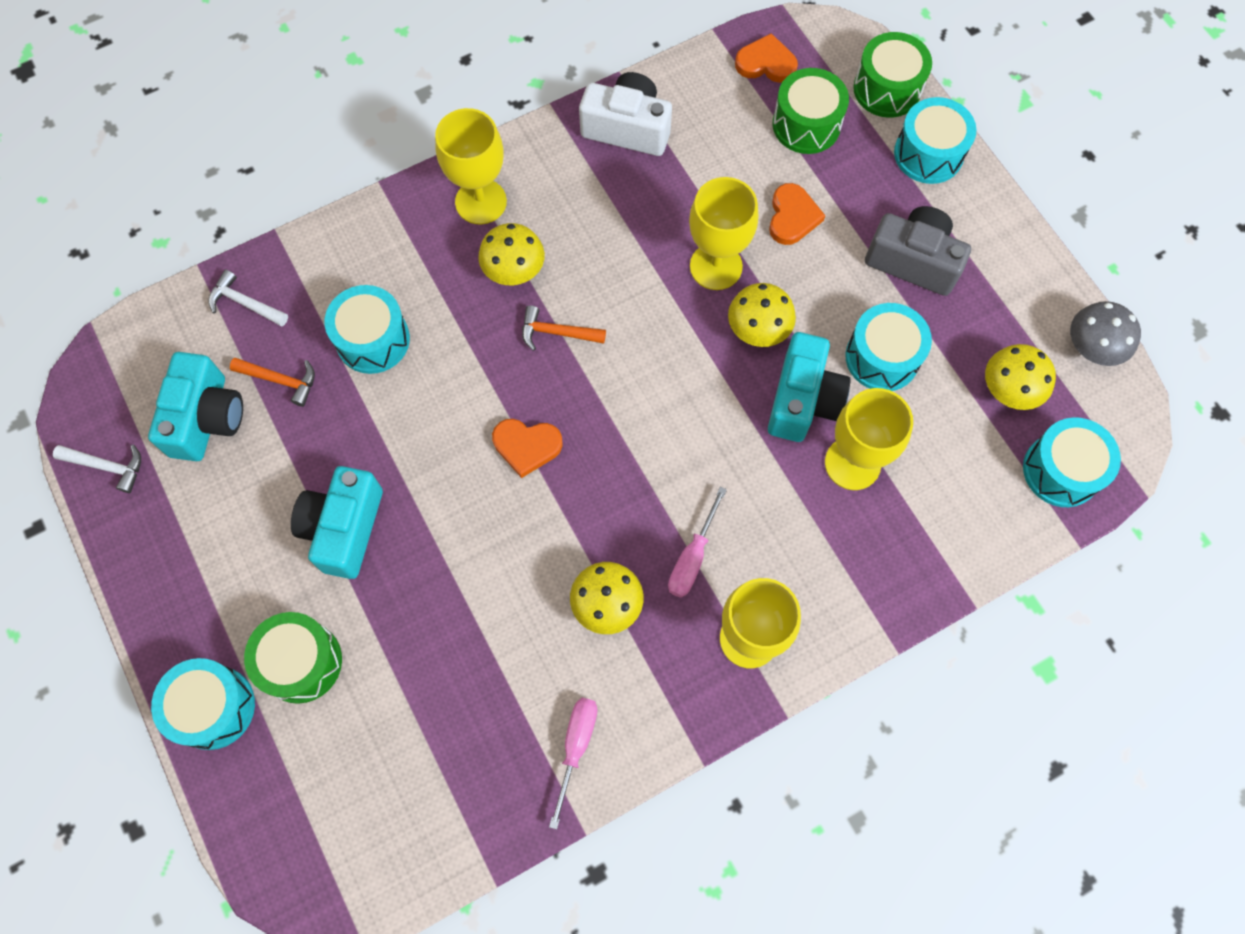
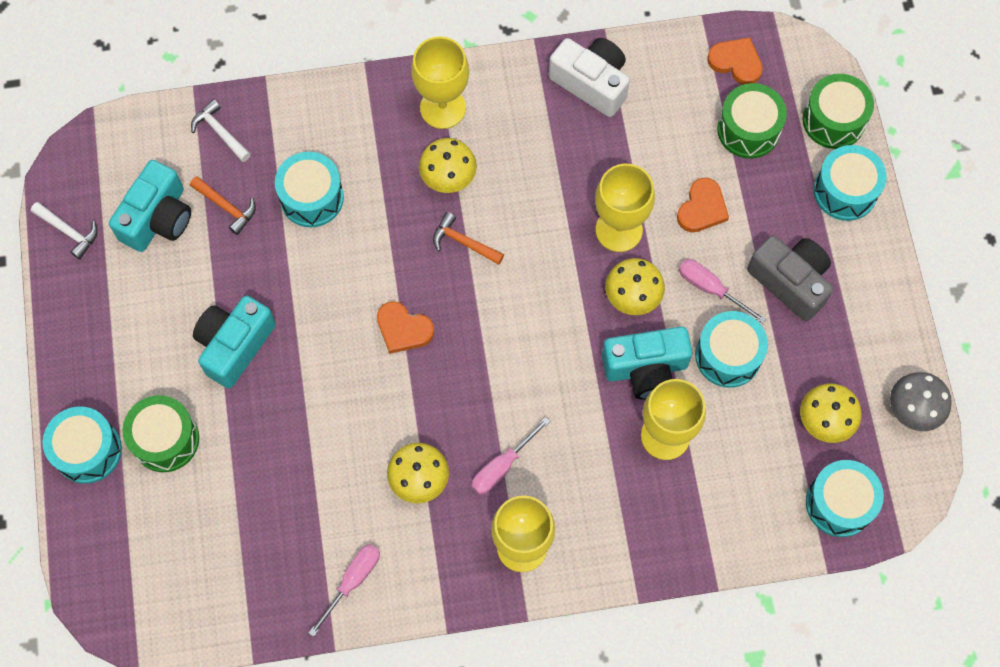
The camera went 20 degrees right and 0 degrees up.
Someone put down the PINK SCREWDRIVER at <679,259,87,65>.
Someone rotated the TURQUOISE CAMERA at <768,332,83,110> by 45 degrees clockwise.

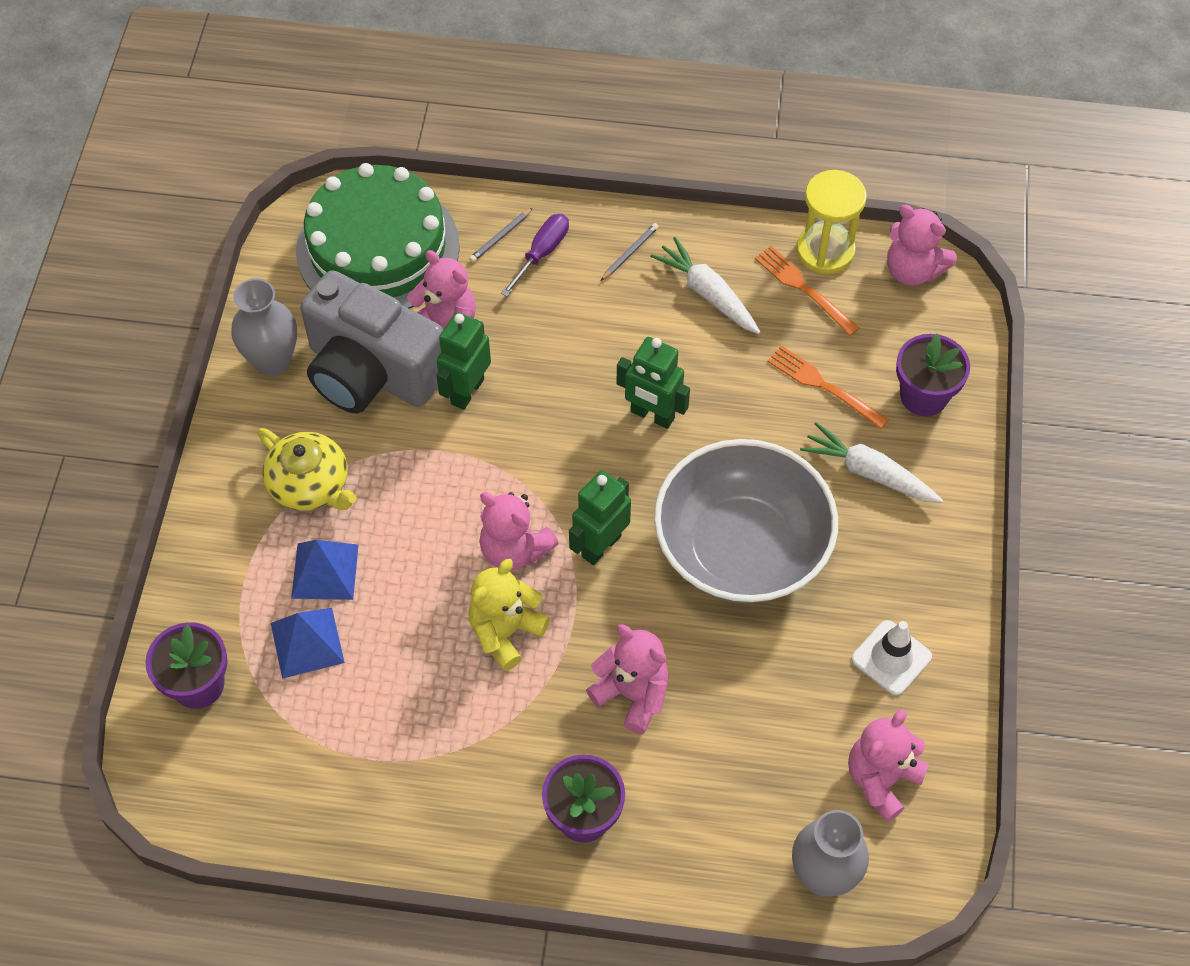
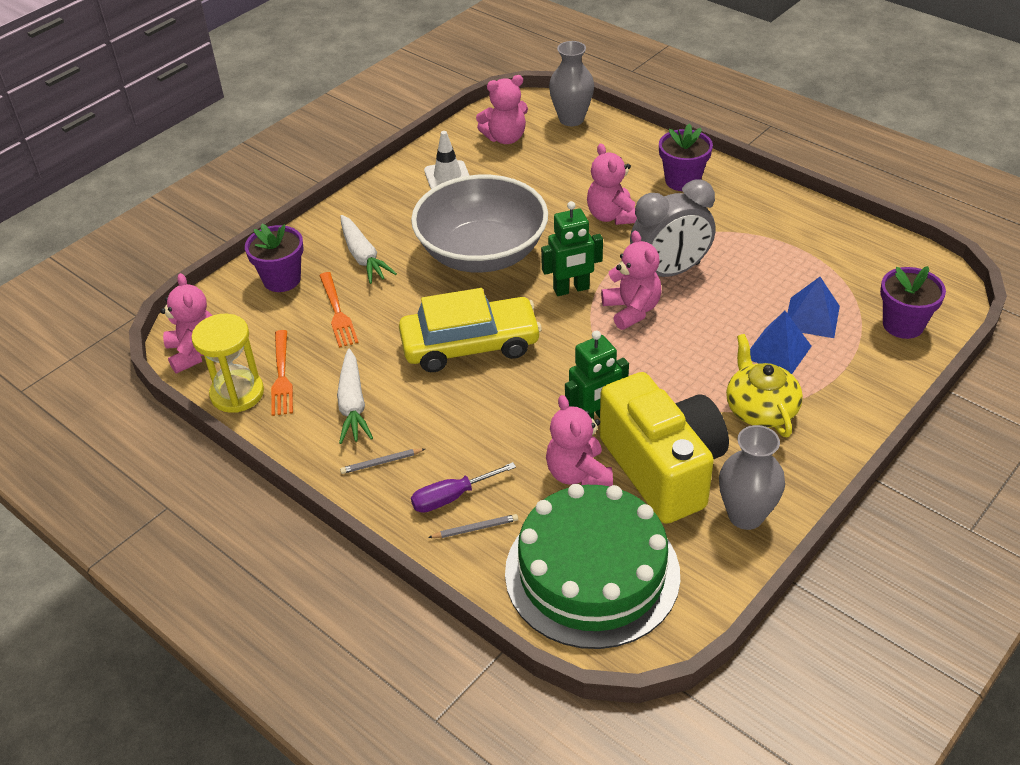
The camera went 145 degrees left and 15 degrees down.
Someone swapped the YELLOW TEDDY BEAR at <469,559,81,112> for the GREY CLOCK at <630,180,86,97>.
Someone swapped the GREEN ROBOT at <616,337,74,92> for the YELLOW CAR at <399,288,143,84>.
Someone repainted the GREY CAMERA at <300,270,143,144>, which became the YELLOW CAMERA at <599,372,130,152>.

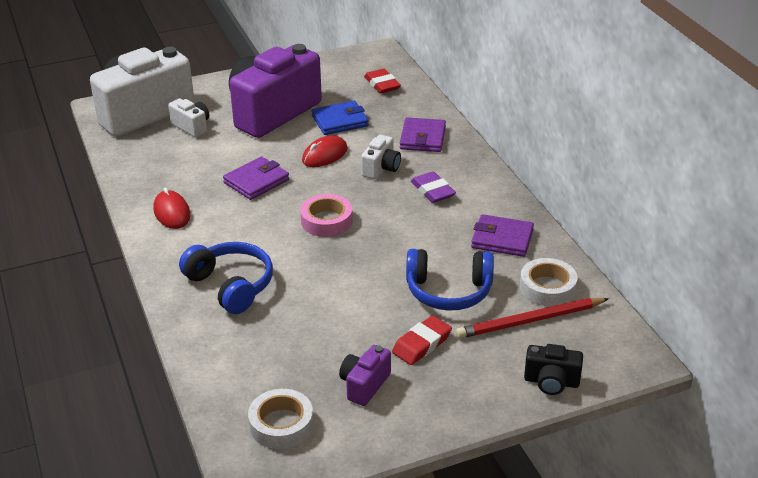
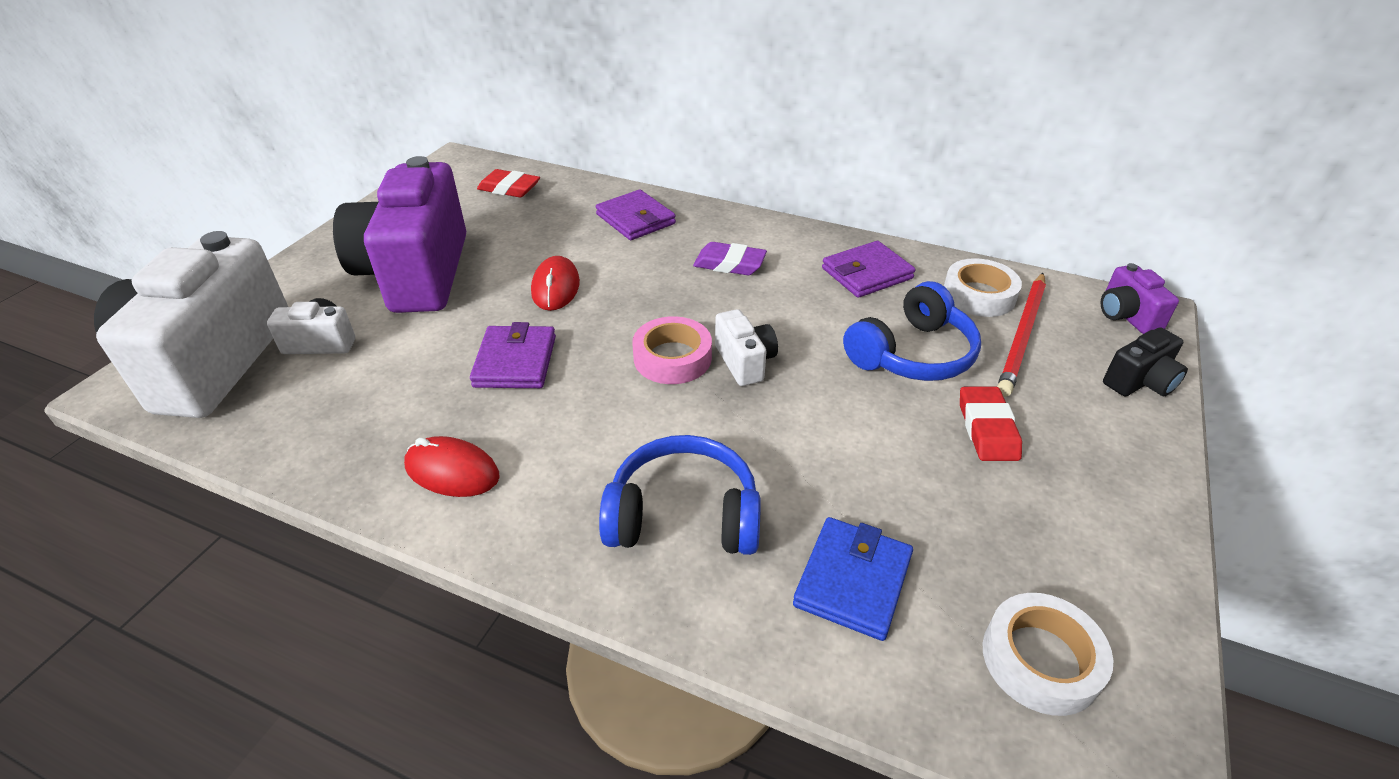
The camera went 45 degrees left and 5 degrees up.
Someone carried the BLUE WALLET from <312,101,57,34> to <793,517,120,124>.
Someone carried the PURPLE CAMERA from <339,345,52,61> to <1101,263,78,71>.
Someone carried the WHITE CAMERA from <361,135,40,44> to <715,309,63,77>.

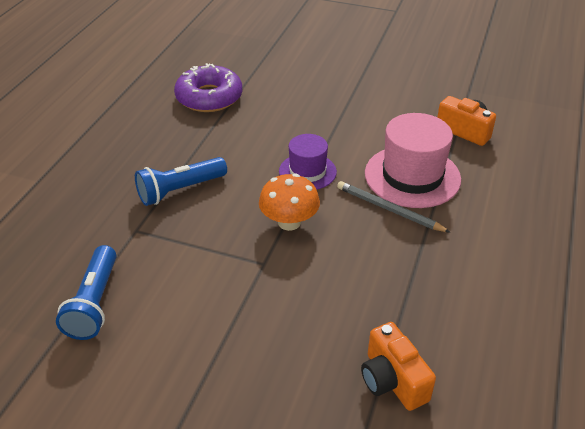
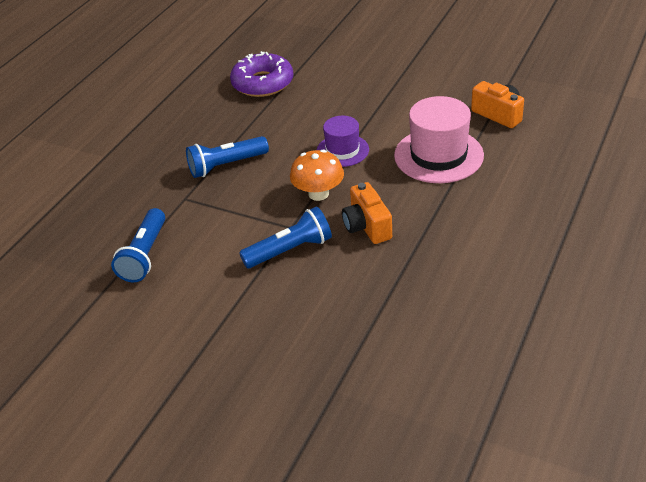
The camera went 10 degrees right and 0 degrees up.
Someone took away the GREY PENCIL at <337,181,114,52>.
Someone put down the BLUE FLASHLIGHT at <239,207,93,61>.
Someone carried the ORANGE CAMERA from <361,322,75,89> to <342,182,50,62>.

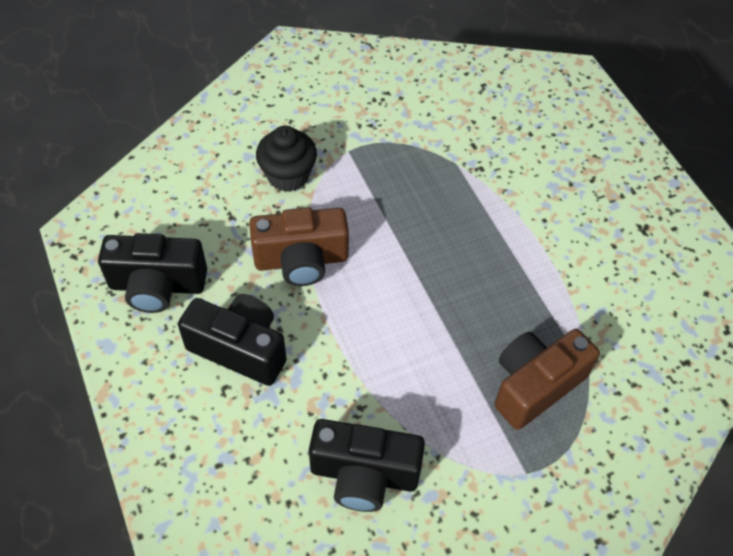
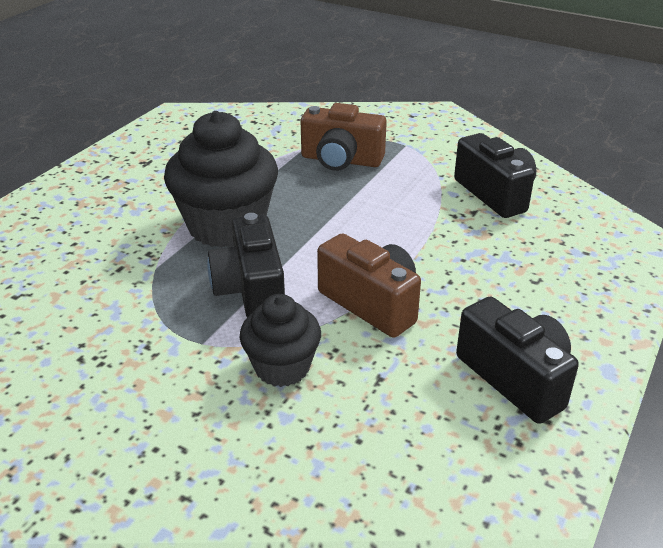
The camera went 125 degrees left and 20 degrees down.
Someone put down the BLACK CUPCAKE at <164,111,114,137>.
Someone carried the BLACK CAMERA from <178,294,108,92> to <207,213,78,104>.

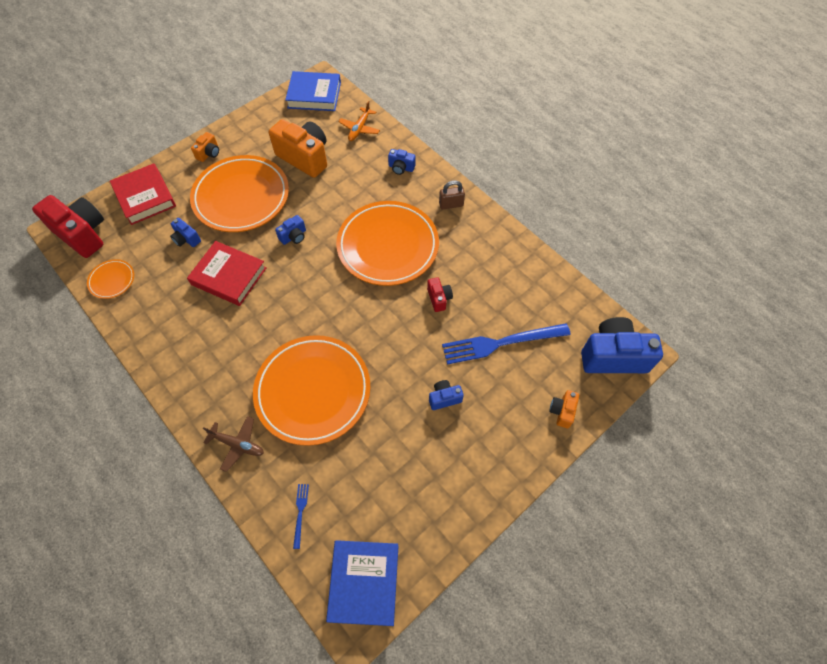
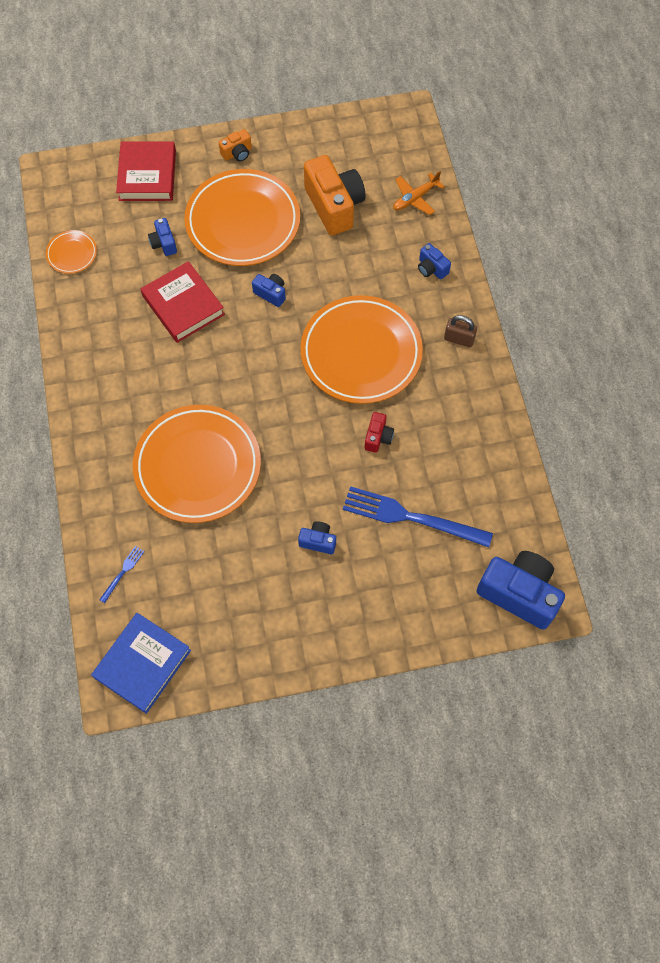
The camera went 30 degrees right and 5 degrees up.
Someone took away the RED CAMERA at <32,195,72,63>.
Someone took away the BROWN PLANE at <203,416,61,56>.
Someone took away the BLUE BOOK at <285,71,56,40>.
Someone took away the ORANGE CAMERA at <550,390,29,38>.
Someone rotated the BLUE CAMERA at <275,215,31,30> by 135 degrees counterclockwise.

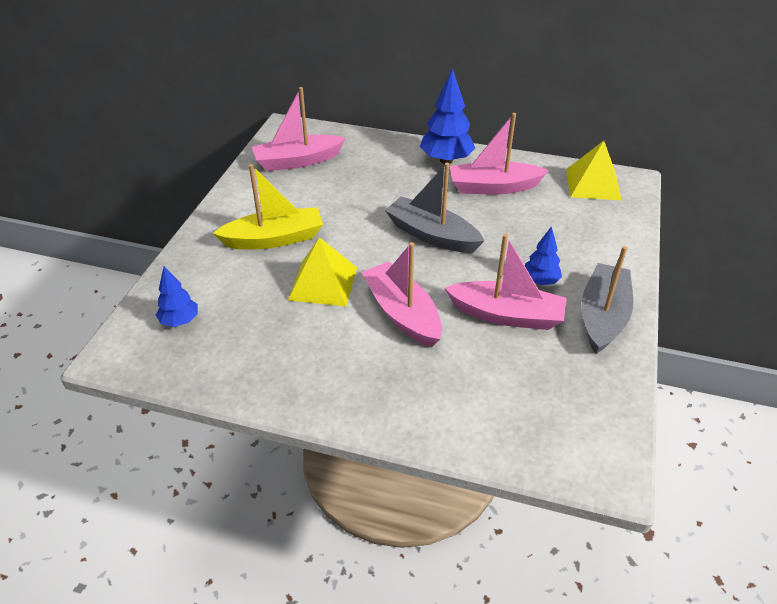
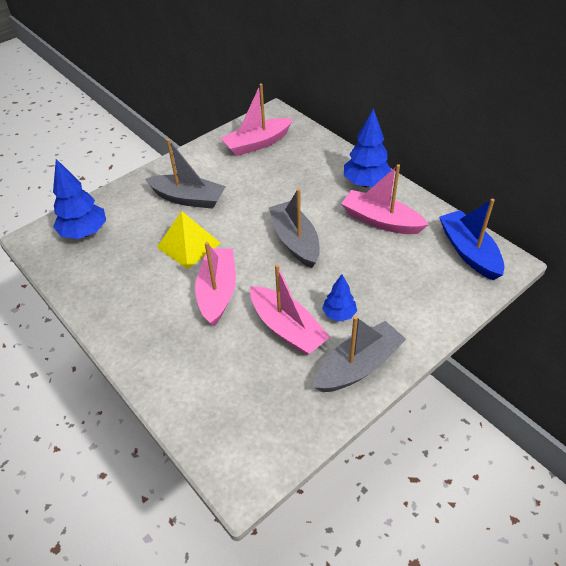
The camera went 35 degrees right and 5 degrees up.
Someone swapped the YELLOW PYRAMID at <566,141,56,59> for the BLUE BOAT at <439,199,65,81>.
Someone repainted the YELLOW BOAT at <213,164,110,86>, which became the GREY BOAT at <145,139,81,70>.
Someone rotated the PINK BOAT at <252,87,94,84> by 45 degrees counterclockwise.
Someone scaled the BLUE TREE at <156,266,42,61> by 1.71.

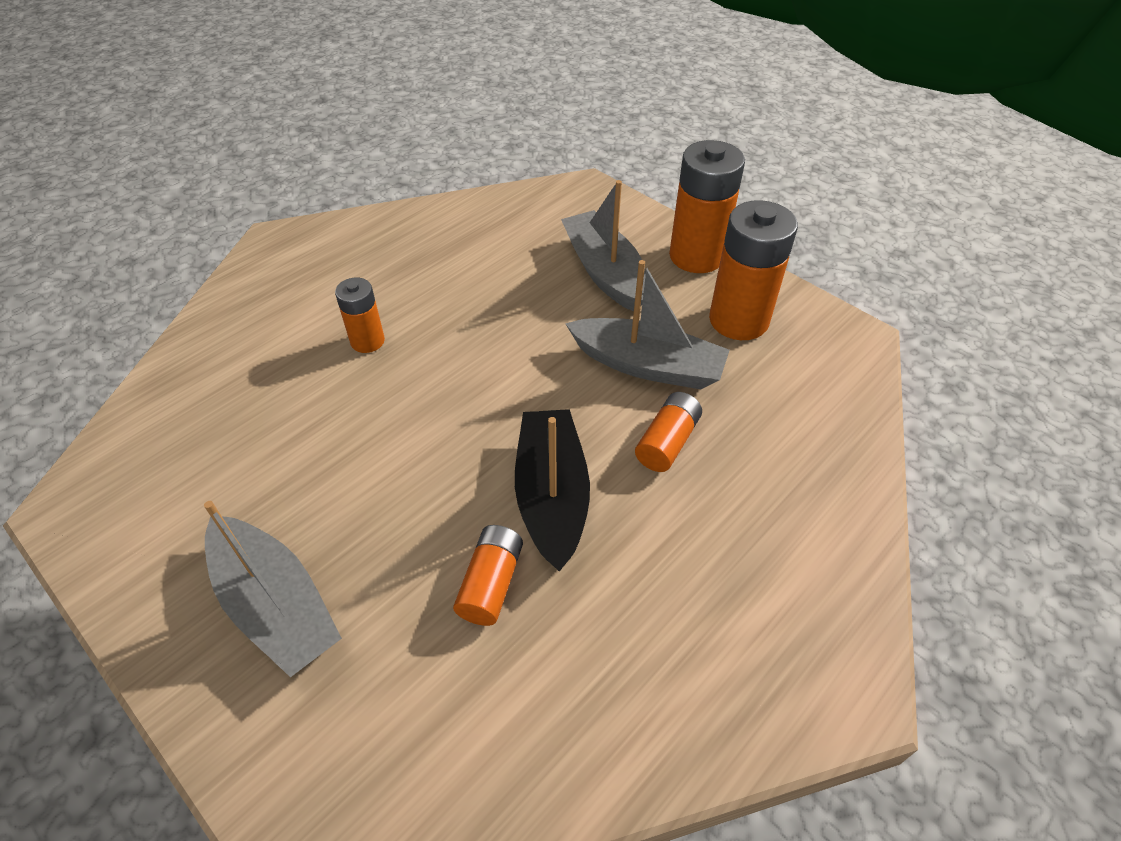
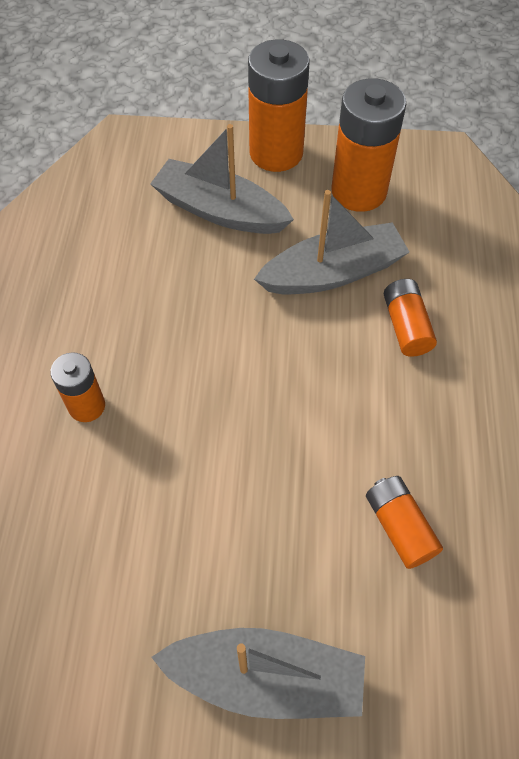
The camera went 40 degrees left and 10 degrees up.
Someone took away the BLACK BOAT at <515,409,75,163>.

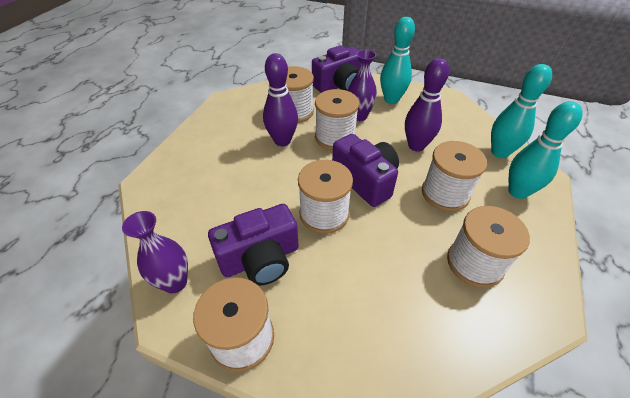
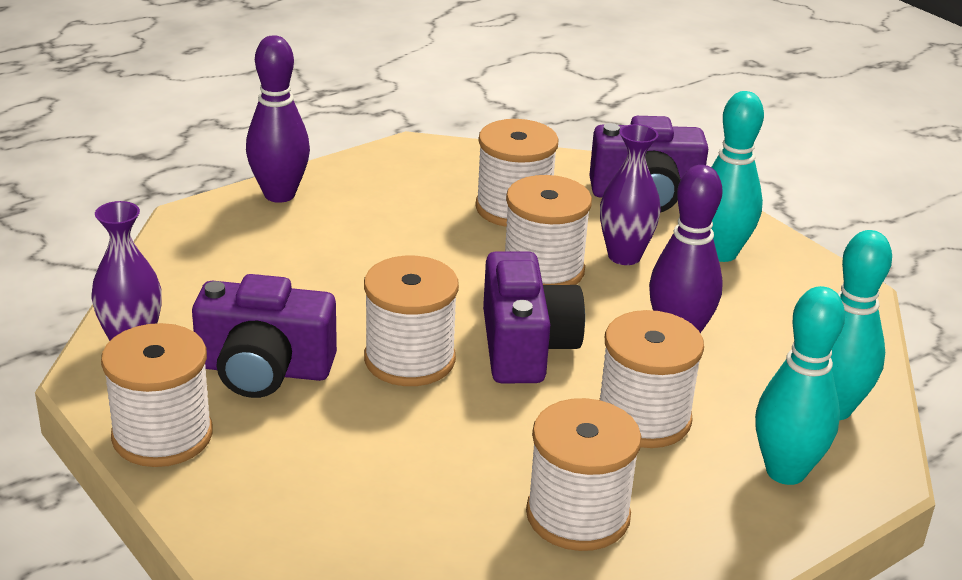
The camera went 30 degrees right and 15 degrees down.
Someone carried the PURPLE BOWLING PIN from <263,53,35,93> to <246,35,64,168>.

